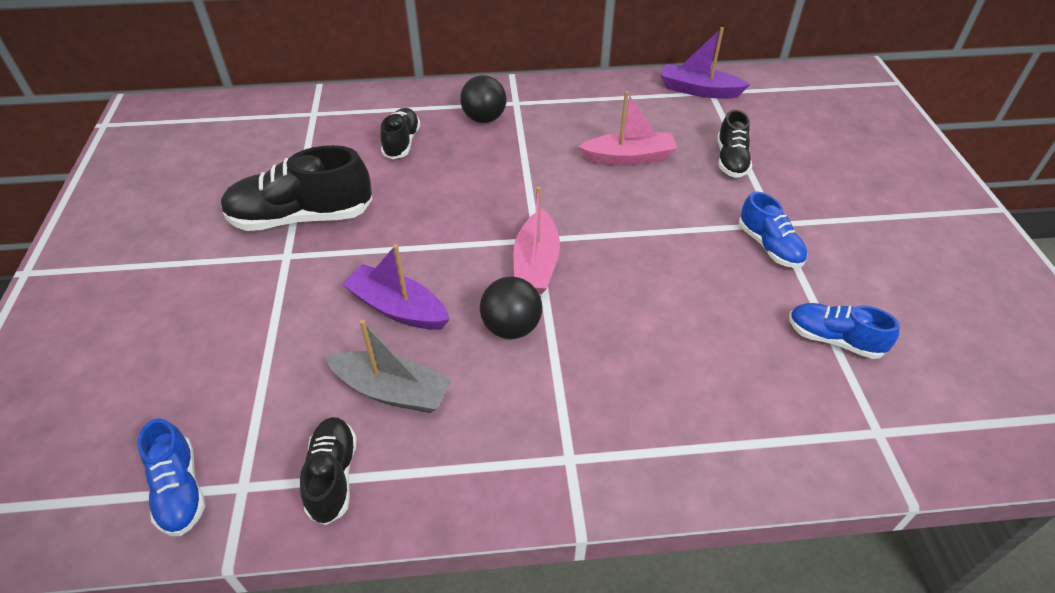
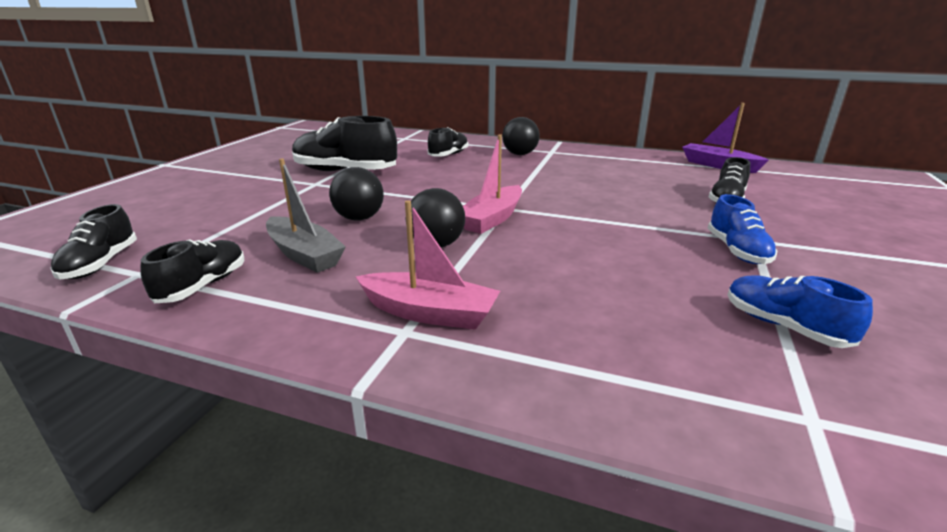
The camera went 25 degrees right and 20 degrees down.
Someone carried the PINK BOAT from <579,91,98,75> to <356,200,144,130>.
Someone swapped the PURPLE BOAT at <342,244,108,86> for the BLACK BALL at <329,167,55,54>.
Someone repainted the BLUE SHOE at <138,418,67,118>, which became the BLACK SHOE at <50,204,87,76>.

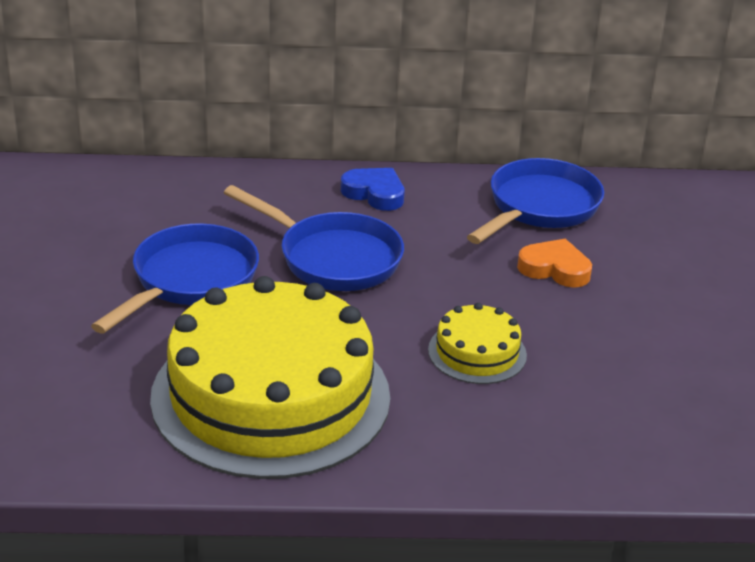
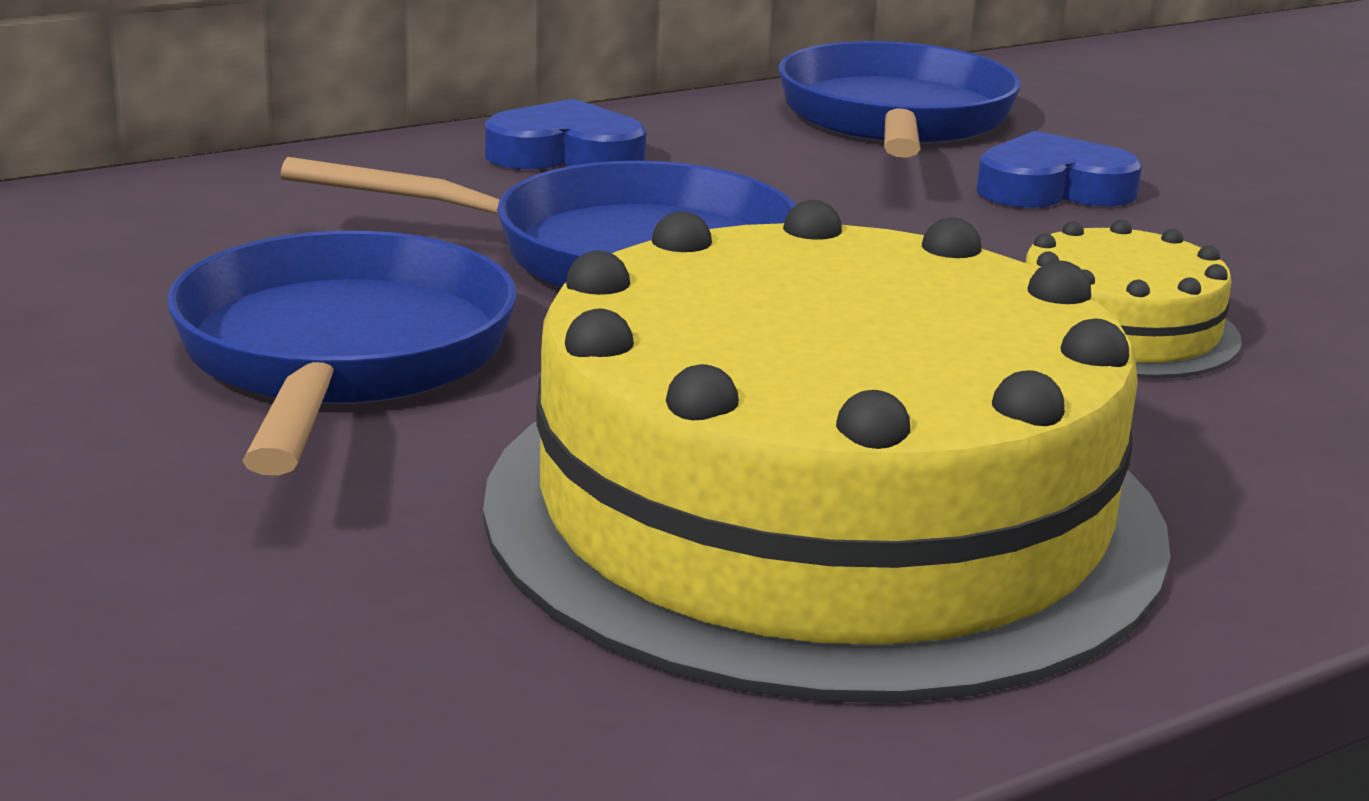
The camera went 30 degrees left and 10 degrees down.
Someone repainted the ORANGE HEART at <517,239,75,49>, which became the BLUE HEART at <976,131,166,77>.

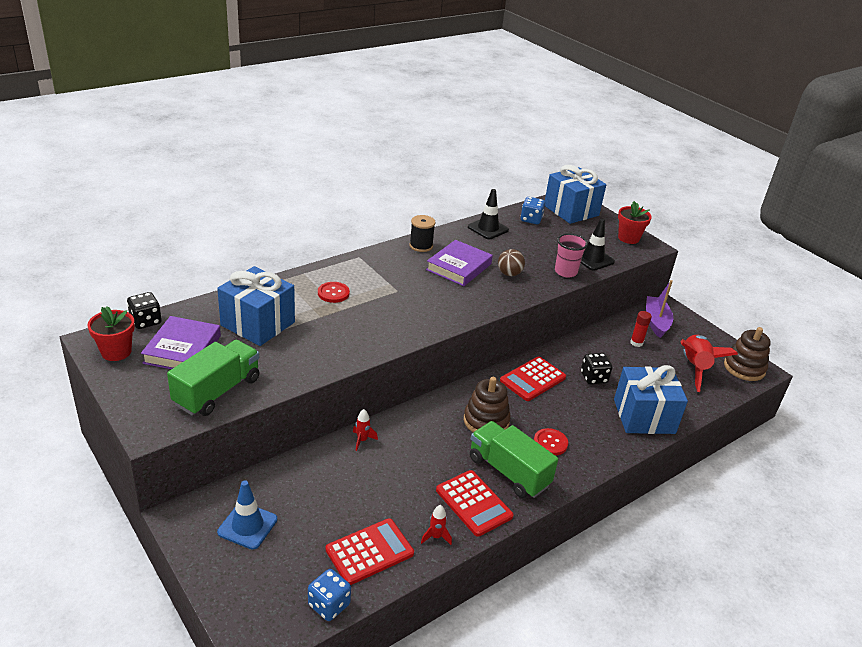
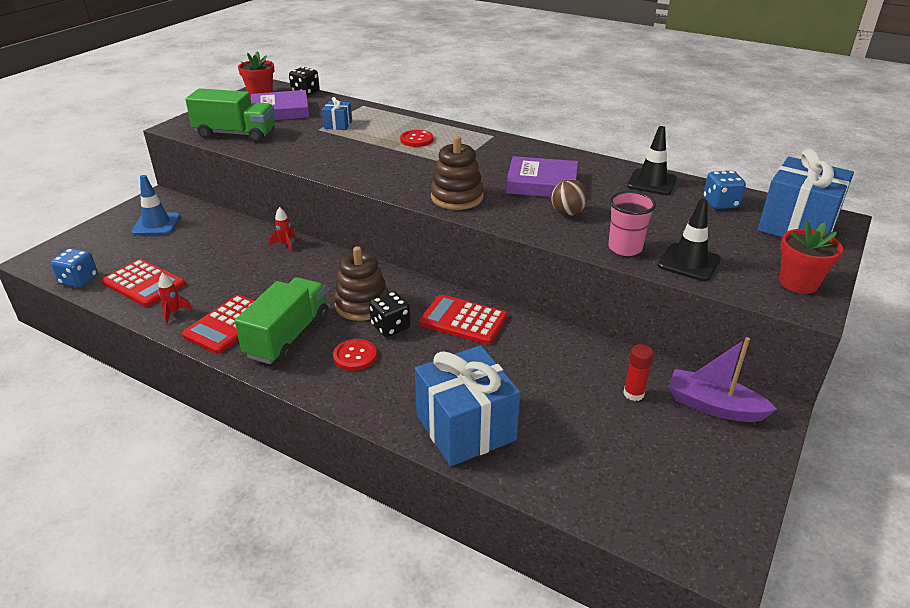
The camera went 70 degrees right and 0 degrees up.
Someone took away the BLACK SPOOL at <409,215,27,37>.
Someone took away the RED ROCKET at <681,335,57,57>.
Someone carried the BLACK DICE from <581,353,31,31> to <369,291,42,46>.
Someone carried the BROWN STACKING TOY from <724,327,47,54> to <431,136,53,74>.
Someone rotated the PURPLE BOAT at <646,280,27,58> by 135 degrees counterclockwise.
Someone scaled the BLUE GIFT at <217,266,78,80> by 0.46.

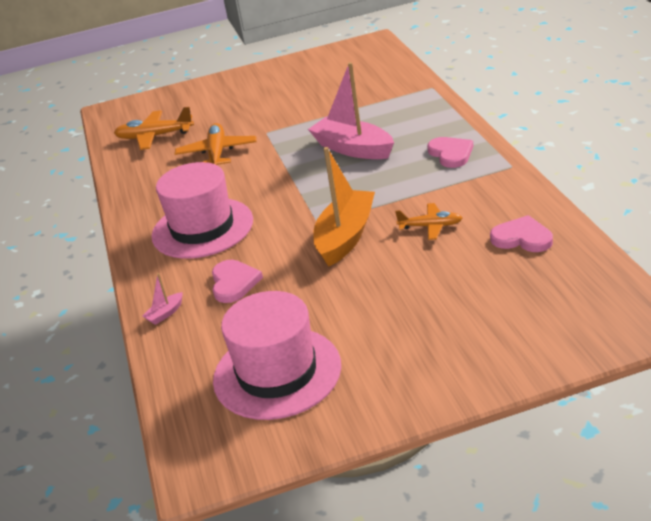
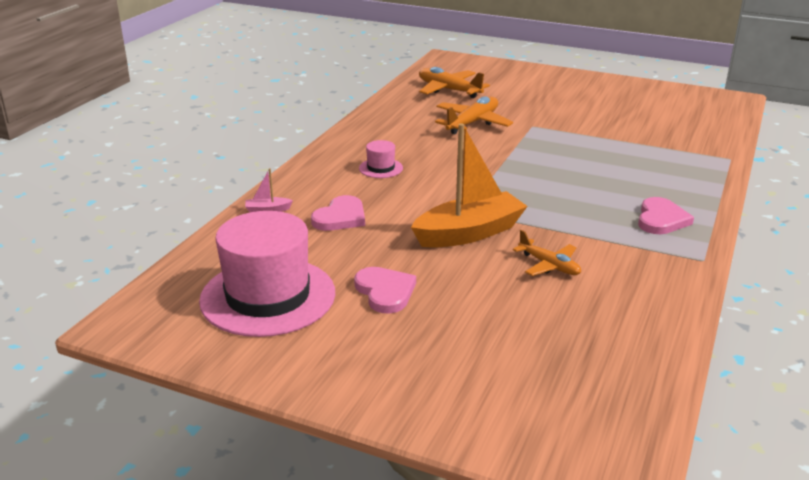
The camera went 35 degrees right and 5 degrees down.
Someone took away the PINK BOAT at <308,62,86,97>.
Someone carried the PINK HEART from <490,215,63,37> to <354,267,62,47>.
Someone scaled the PINK HAT at <152,162,101,97> by 0.43.

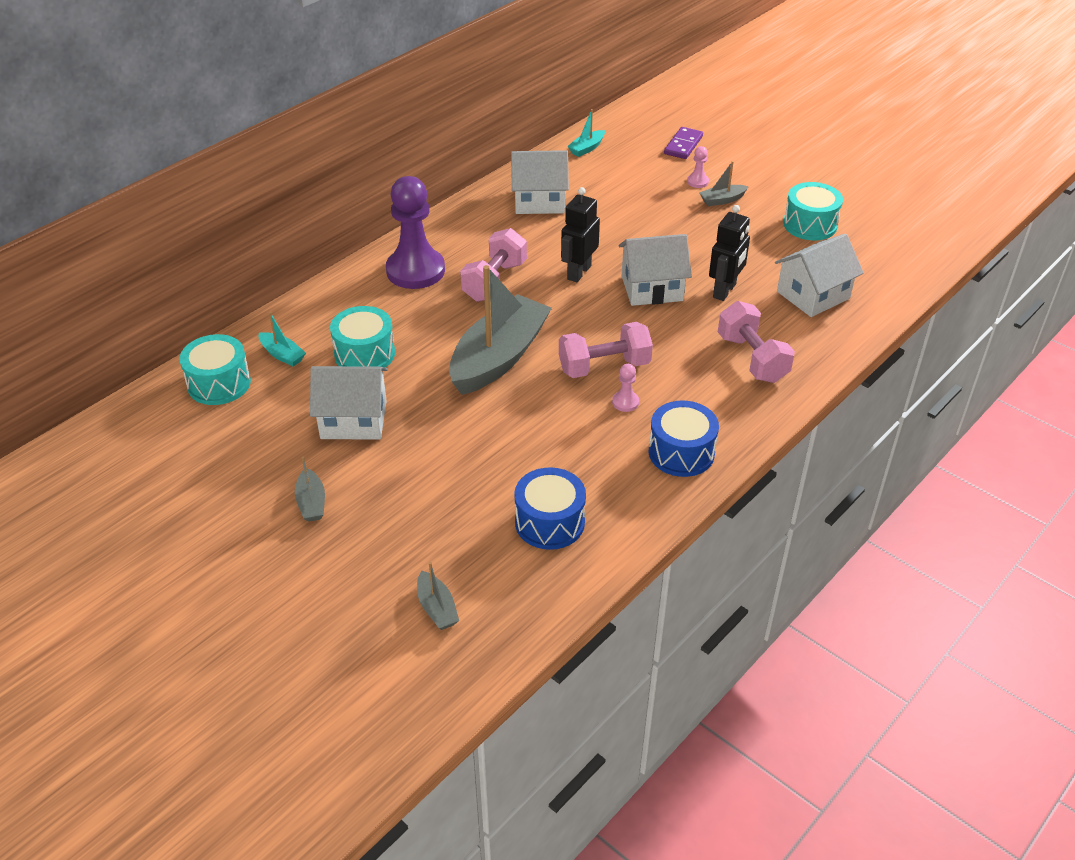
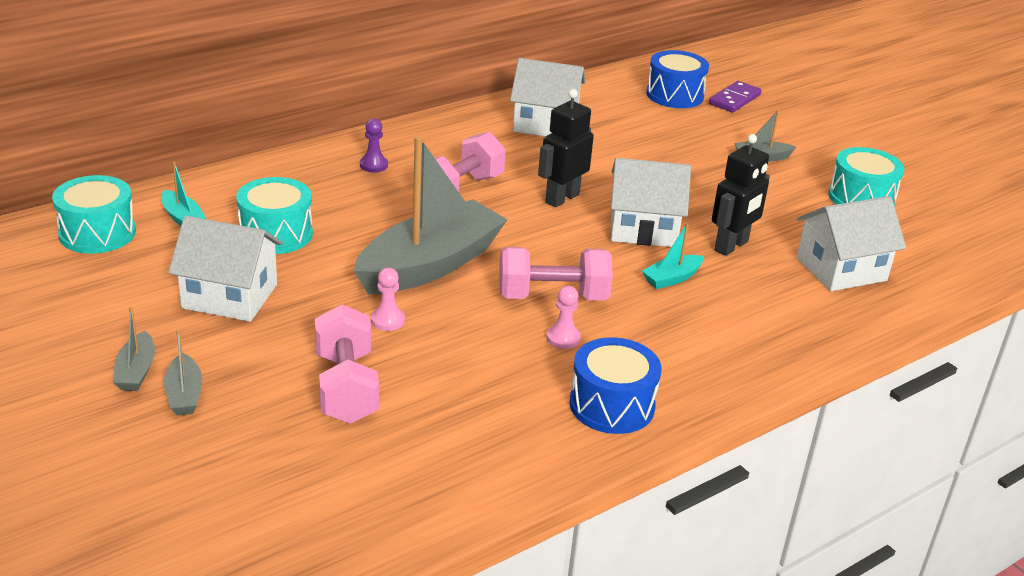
The camera went 10 degrees right and 10 degrees down.
Someone carried the GREY BOAT from <417,562,42,68> to <164,329,38,86>.
Someone carried the BLUE DRUM from <514,467,72,83> to <646,50,63,58>.
Someone carried the TURQUOISE BOAT from <567,109,38,48> to <642,223,62,66>.
Someone carried the PINK PAWN from <687,146,22,42> to <371,268,34,63>.
Someone carried the PINK DUMBBELL from <718,301,77,82> to <315,305,64,119>.
Someone scaled the PURPLE PAWN at <386,176,59,113> by 0.41.

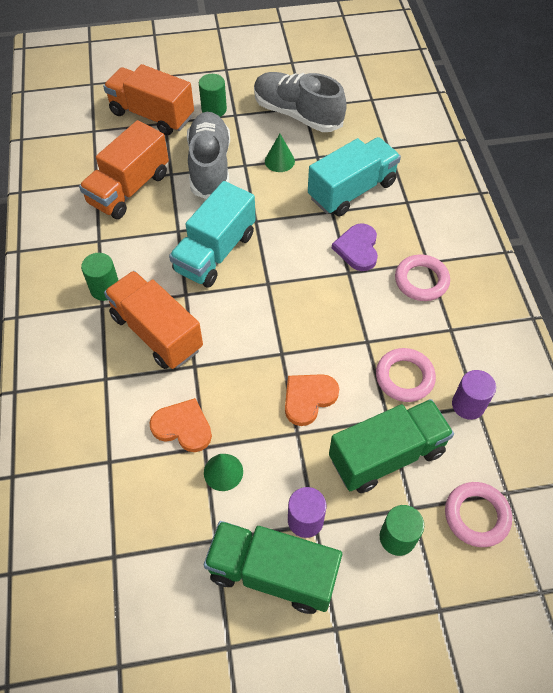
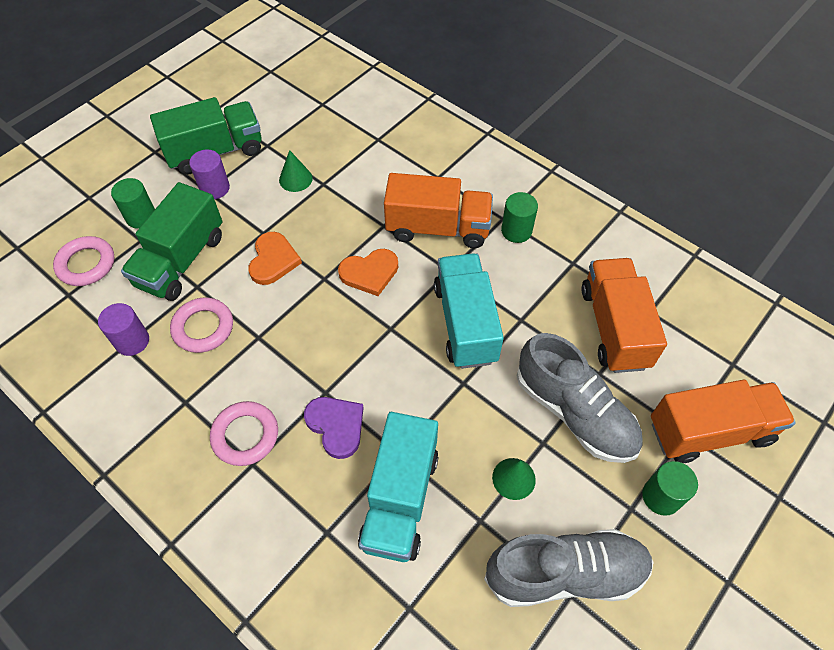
The camera went 140 degrees right and 0 degrees up.
Someone carried the ORANGE HEART from <149,398,63,54> to <338,249,60,47>.

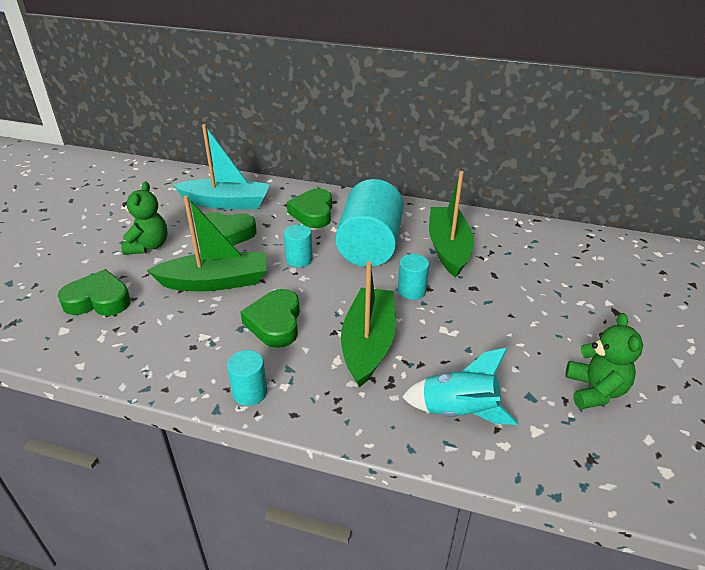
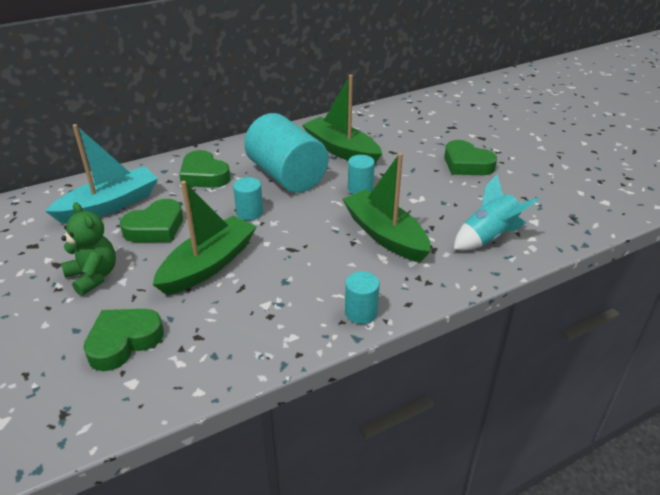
The camera went 45 degrees left and 0 degrees up.
Someone took away the GREEN TEDDY BEAR at <565,313,78,96>.
Someone carried the GREEN HEART from <240,289,60,59> to <444,140,53,35>.

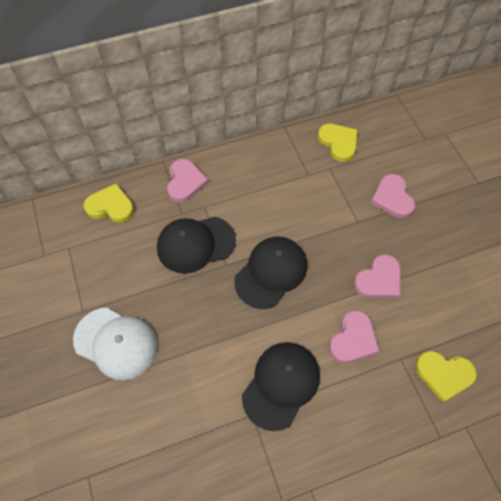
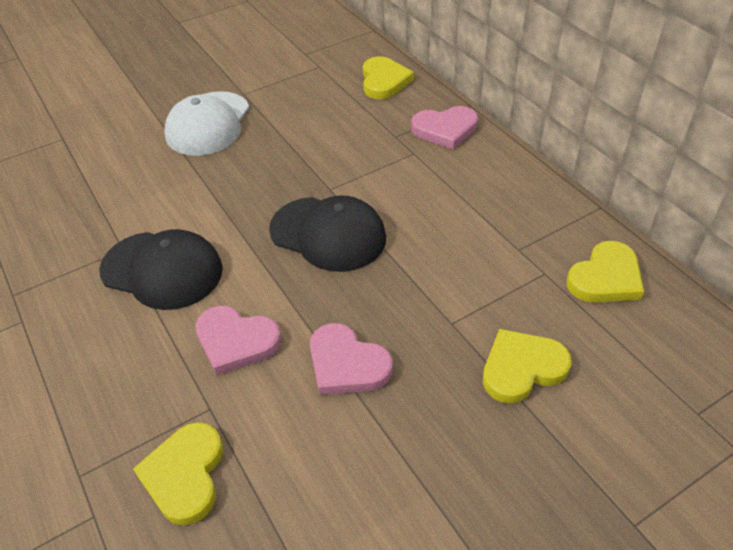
The camera went 80 degrees right and 15 degrees down.
Someone took away the BLACK CAP at <157,217,79,56>.
Someone repainted the PINK HEART at <371,174,44,44>, which became the YELLOW HEART at <483,329,89,75>.

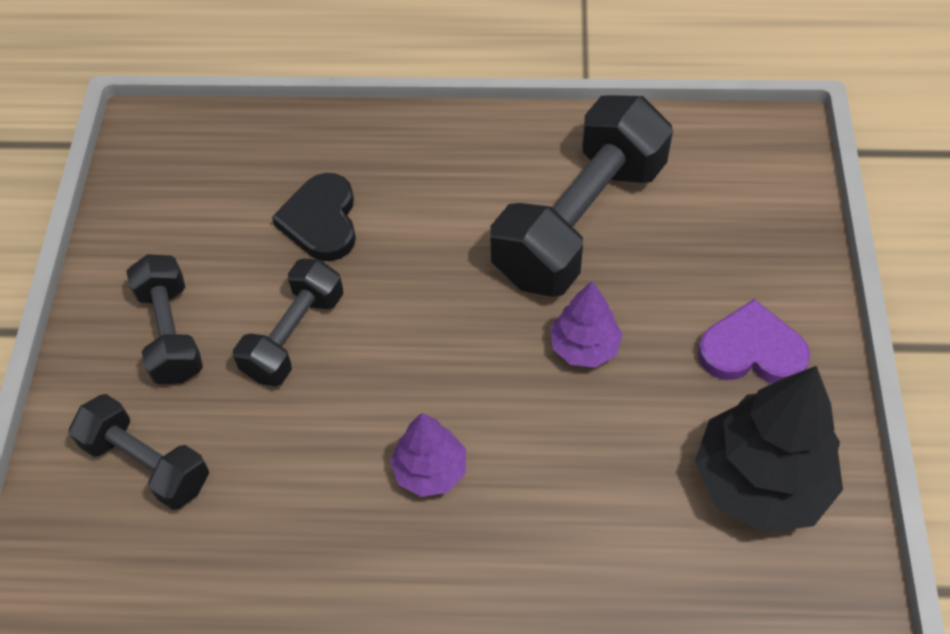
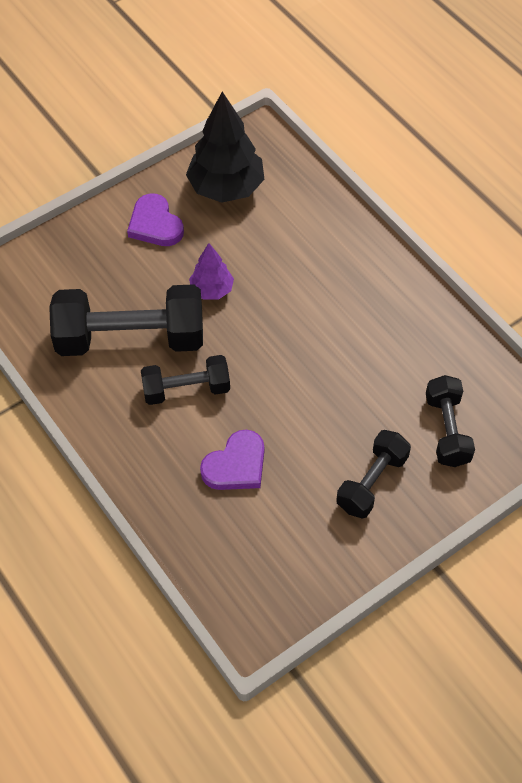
The camera went 130 degrees left and 0 degrees up.
Someone took away the PURPLE TREE at <390,413,76,84>.
Someone carried the BLACK DUMBBELL from <233,259,110,127> to <141,355,89,50>.
Someone repainted the BLACK HEART at <272,173,84,88>, which became the PURPLE HEART at <200,430,64,60>.

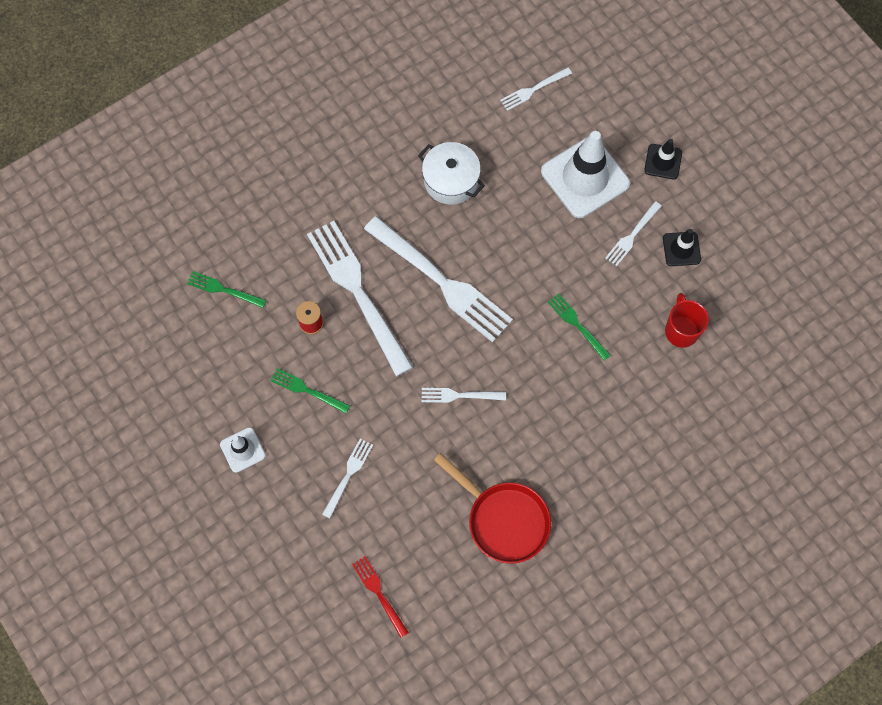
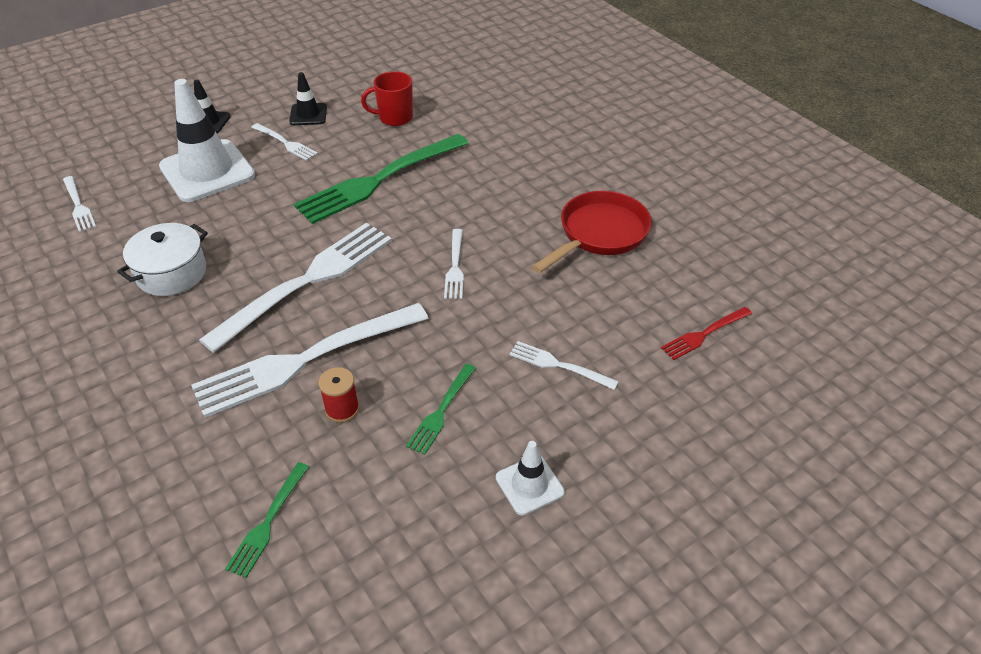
The camera went 90 degrees left and 25 degrees down.
Someone scaled the GREEN FORK at <548,293,63,68> by 2.16.

